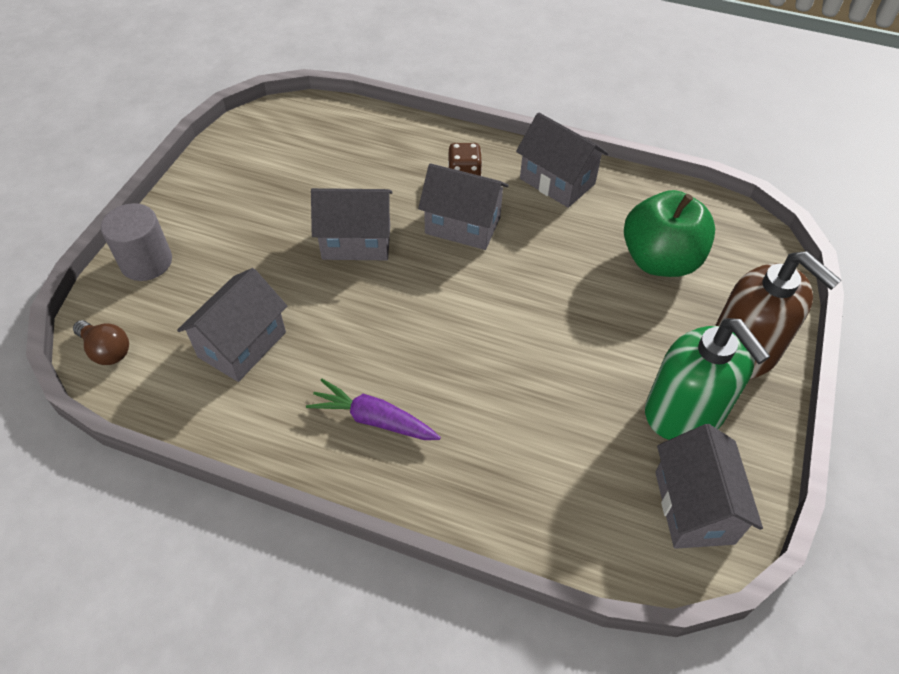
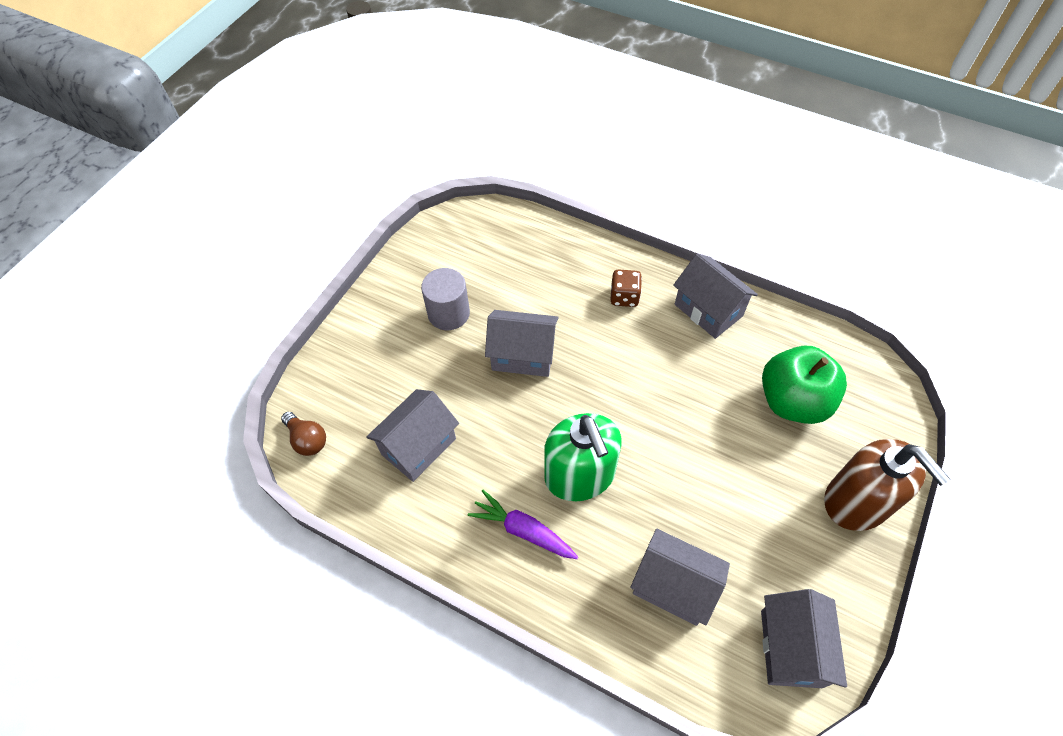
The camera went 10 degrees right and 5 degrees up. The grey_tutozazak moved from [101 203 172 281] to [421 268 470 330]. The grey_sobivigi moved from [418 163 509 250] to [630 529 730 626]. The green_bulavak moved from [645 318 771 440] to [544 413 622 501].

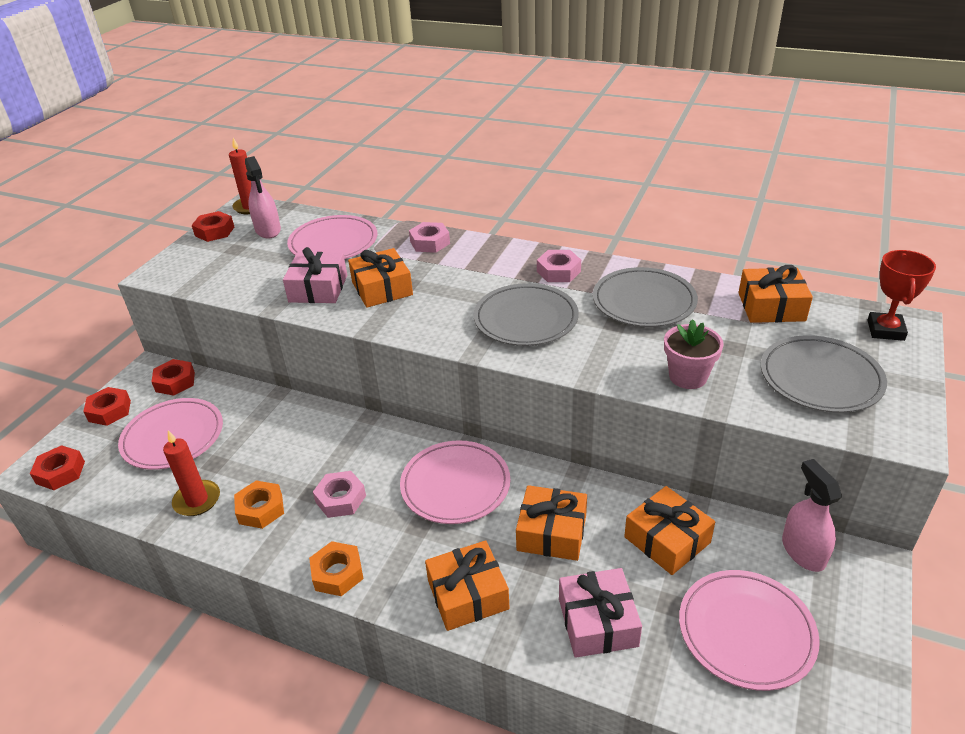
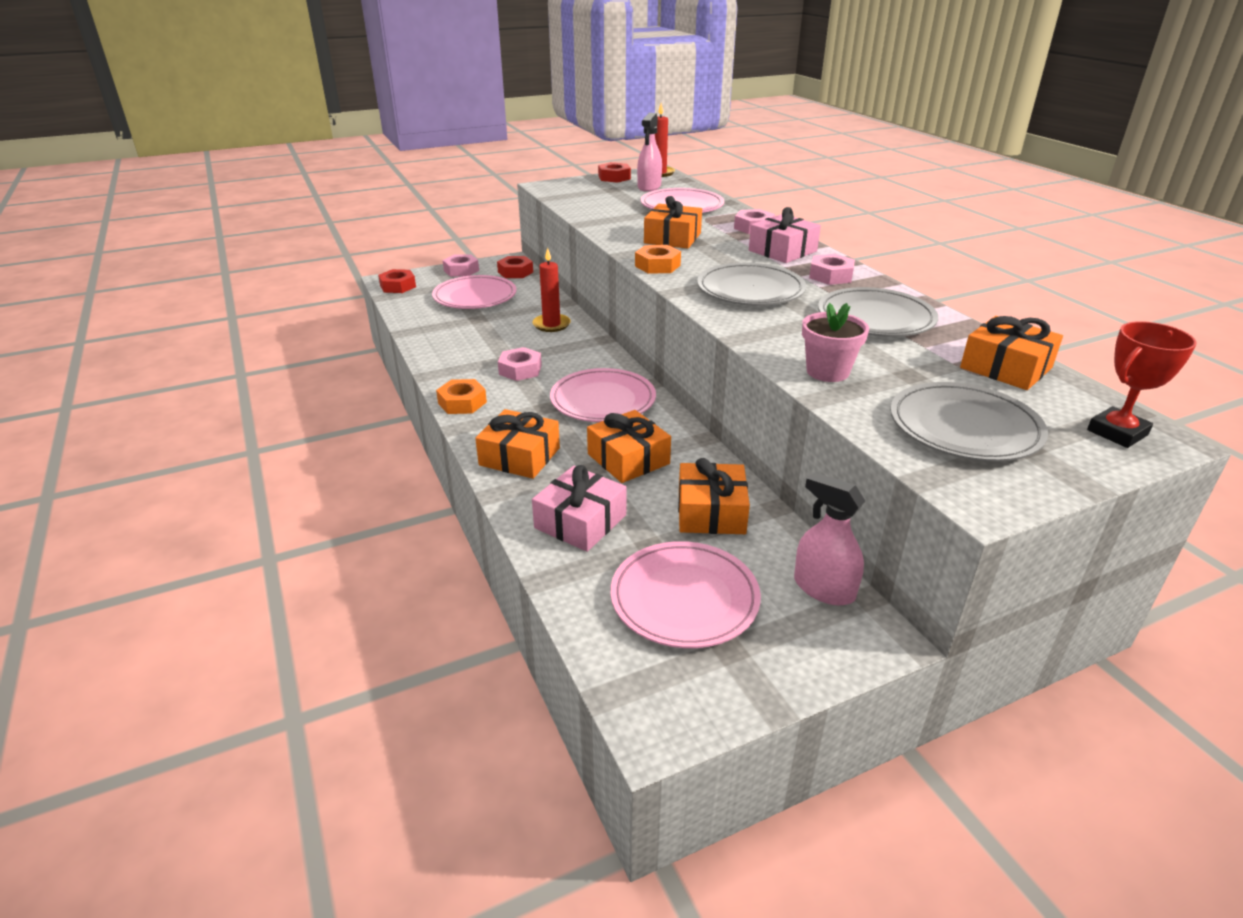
The camera went 40 degrees right and 5 degrees down. The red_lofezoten at [83 387 131 426] became the pink_lofezoten at [443 255 479 277]. The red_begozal moved from [163 430 220 516] to [532 248 571 332]. The orange_lofezoten moved from [234 481 284 529] to [635 245 681 274]. The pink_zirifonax moved from [283 247 347 303] to [749 207 821 263]. The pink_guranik at [782 459 842 572] turned 75 degrees counterclockwise.

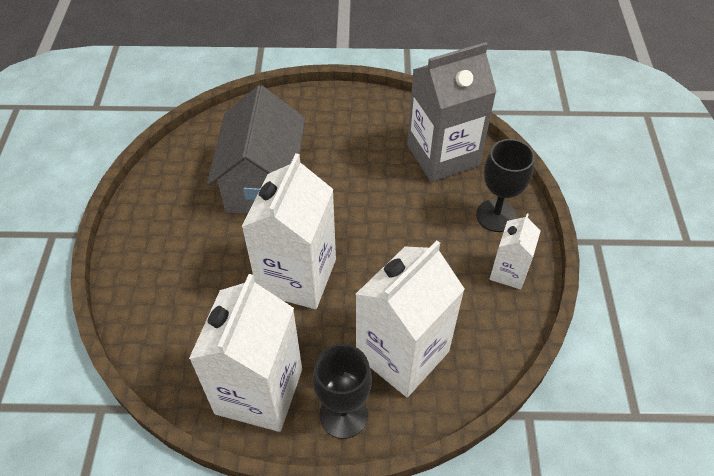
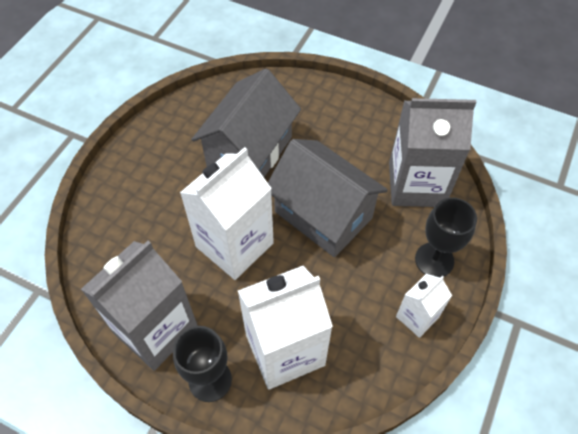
The camera went 25 degrees right and 5 degrees up. The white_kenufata at [189 274 302 432] became the grey_kenufata at [81 241 198 371]. The grey_sobivigi at [268 139 388 257] appeared.

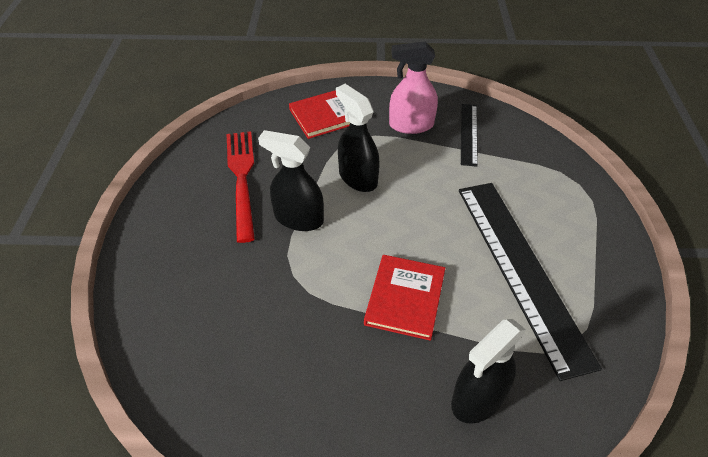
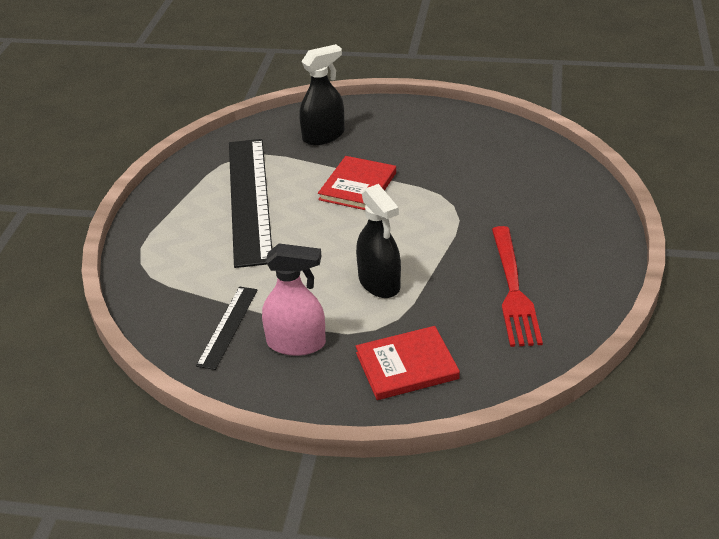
The camera went 170 degrees left and 10 degrees down. The black_guranik at [258 130 324 231] disappeared.

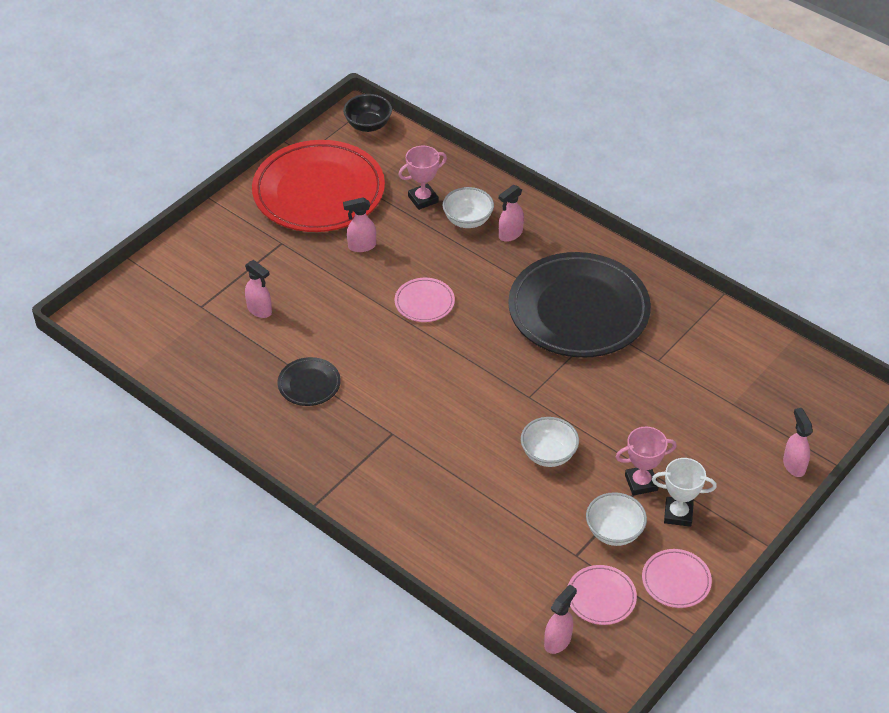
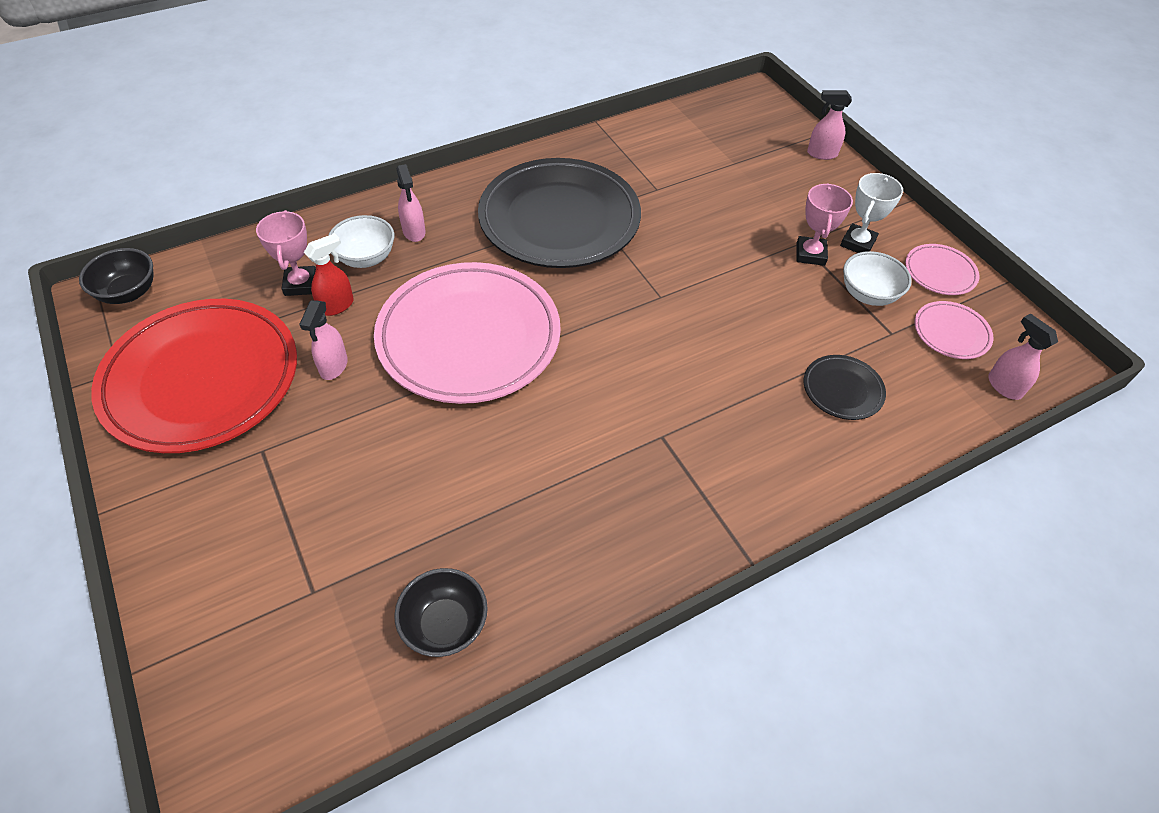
The camera went 70 degrees left and 5 degrees up. The pink_guranik at [245 260 272 318] disappeared. The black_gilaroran moved from [278 357 341 406] to [804 355 886 420]. The pink_gilaroran at [395 278 455 322] changed to 2.34 times the size. The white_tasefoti at [521 417 579 467] disappeared. The red_guranik at [304 233 354 316] appeared. The black_tasefoti at [394 568 488 657] appeared.

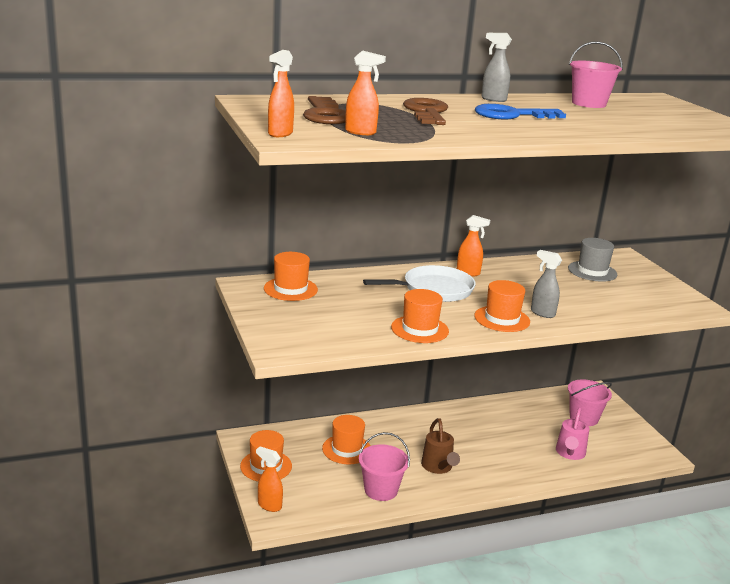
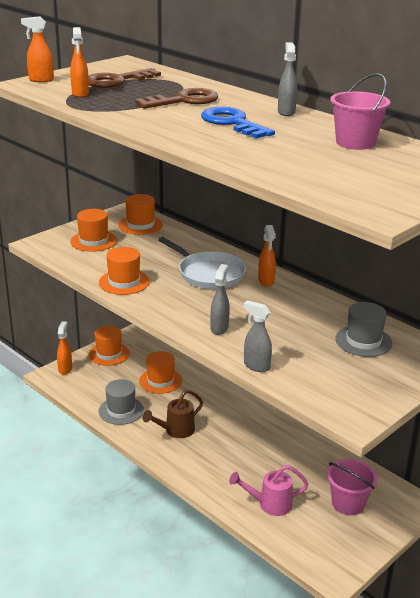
The camera went 65 degrees right and 5 degrees up. The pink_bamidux at [359 432 410 501] was replaced by the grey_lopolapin at [99 379 144 425]. The orange_lopolapin moved from [474 280 530 332] to [70 209 117 252]. The grey_guranik at [243 300 272 372] appeared.

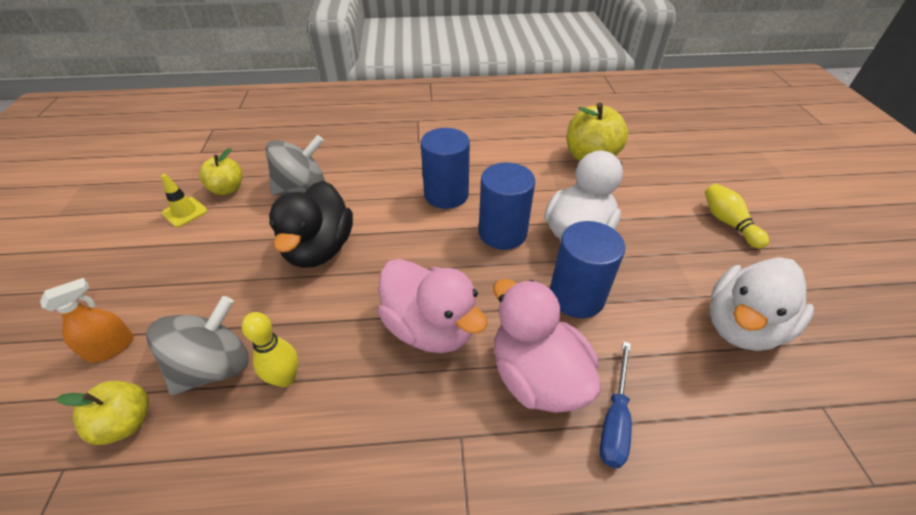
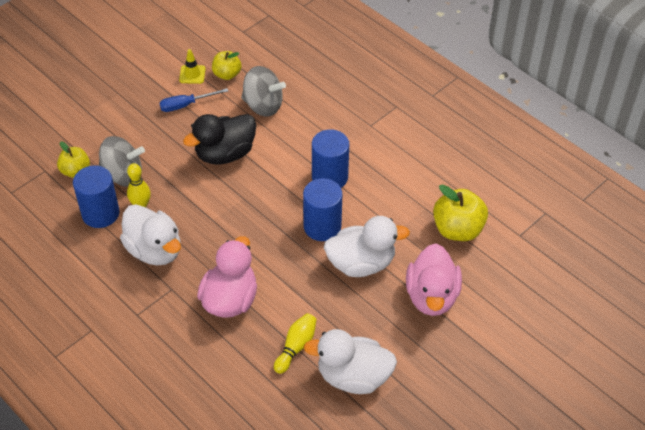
The camera went 50 degrees right and 5 degrees up. The orange_guranik at [40 278 134 362] disappeared. The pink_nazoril moved from [378 259 488 353] to [406 243 462 316]. The blue_tutozazak moved from [550 221 625 318] to [73 165 119 228]. The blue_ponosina moved from [600 341 632 468] to [160 88 228 112]. The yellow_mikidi moved from [705 184 769 249] to [274 313 316 374]. The white_nazoril at [120 204 181 265] appeared.

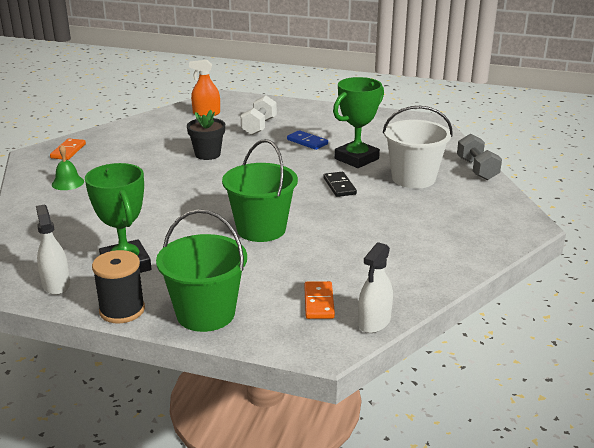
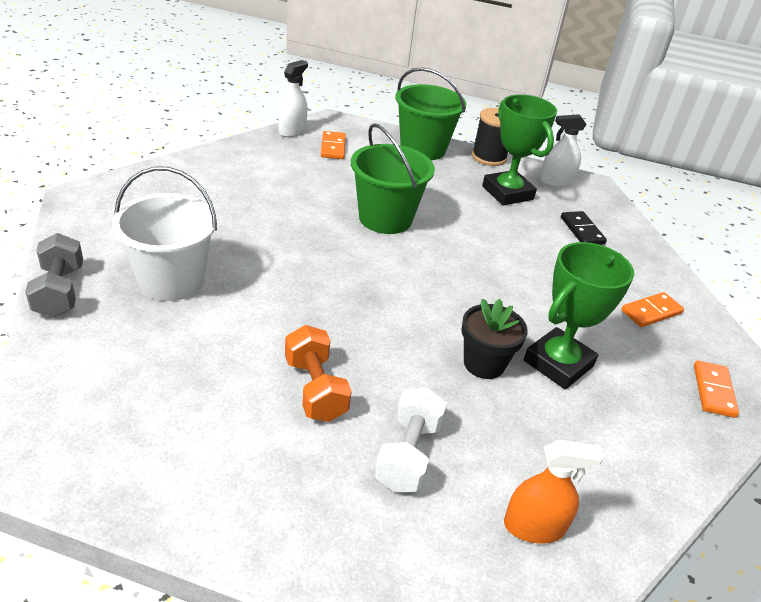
The camera went 175 degrees right and 10 degrees up. The white_guranik at [36 204 70 295] turned 105 degrees clockwise. The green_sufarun at [52 145 84 190] was replaced by the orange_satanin at [621 292 684 327]. The blue_satanin at [287 130 328 150] was replaced by the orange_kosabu at [285 325 352 422]. The black_satanin moved from [323 172 357 197] to [561 211 607 245]. The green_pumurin moved from [333 77 384 168] to [524 242 634 389].

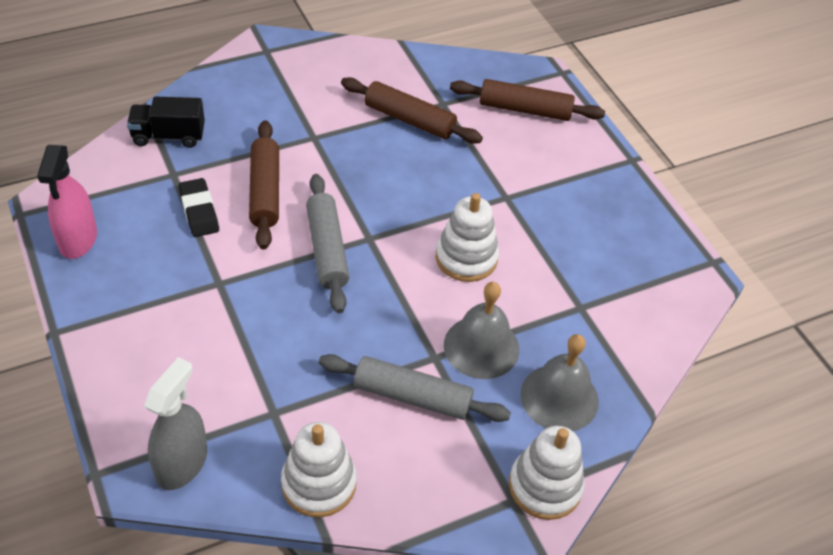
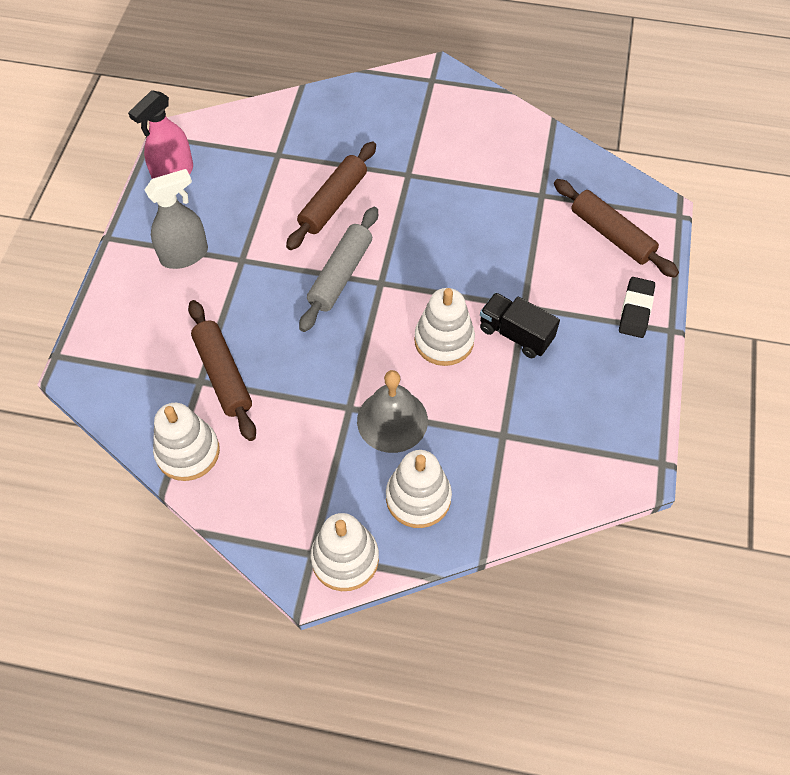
The camera went 40 degrees right and 10 degrees up. The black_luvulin moved from [127 96 205 148] to [480 292 560 358]. The grey_guranik moved from [144 357 207 490] to [144 169 208 269]. The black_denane moved from [179 178 219 237] to [619 277 655 338]. The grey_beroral at [319 354 511 422] disappeared. The brown_beroral moved from [341 77 483 144] to [188 300 256 441]. The grey_sufarun at [520 334 599 431] was replaced by the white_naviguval at [386 450 452 528].

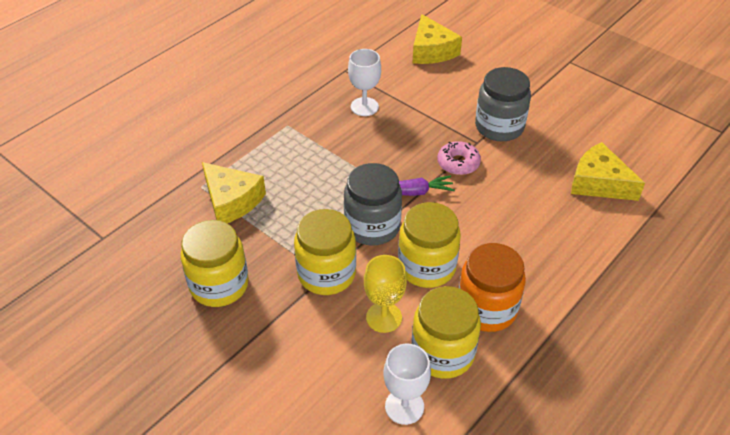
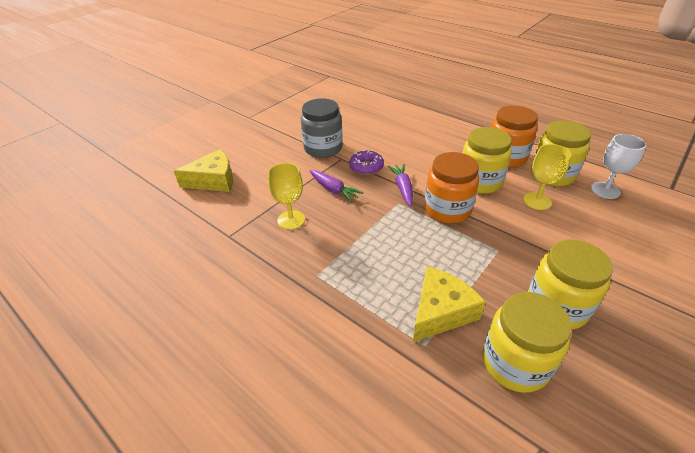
The camera went 90 degrees left and 5 degrees down. The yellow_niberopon moved from [294 209 356 295] to [482 292 572 393]. The grey_niberopon at [344 163 402 246] became the orange_niberopon at [424 152 479 223]. The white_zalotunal at [348 49 381 116] became the yellow_zalotunal at [268 163 305 230]. The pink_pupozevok at [438 141 481 175] became the purple_pupozevok at [349 150 384 175]. The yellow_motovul at [571 142 645 201] disappeared. The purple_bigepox at [310 170 364 202] appeared.

